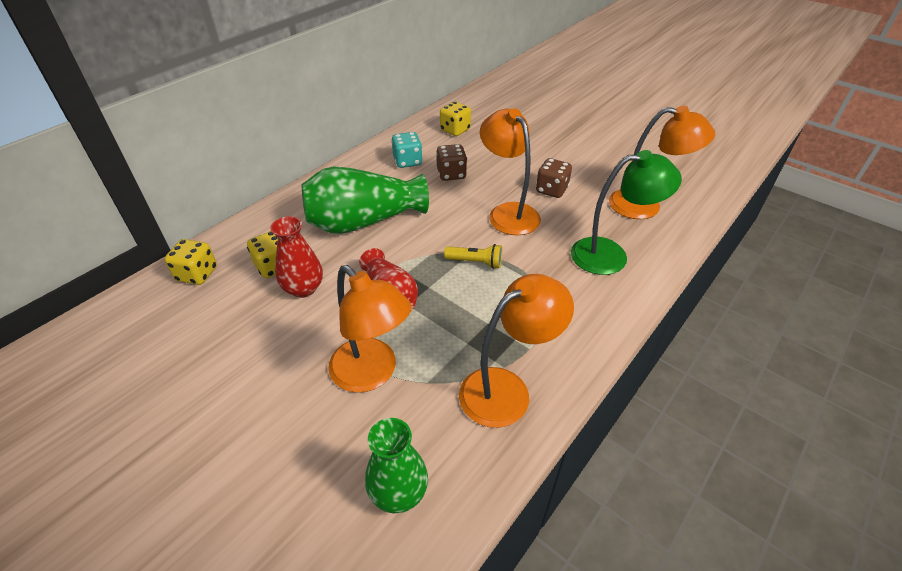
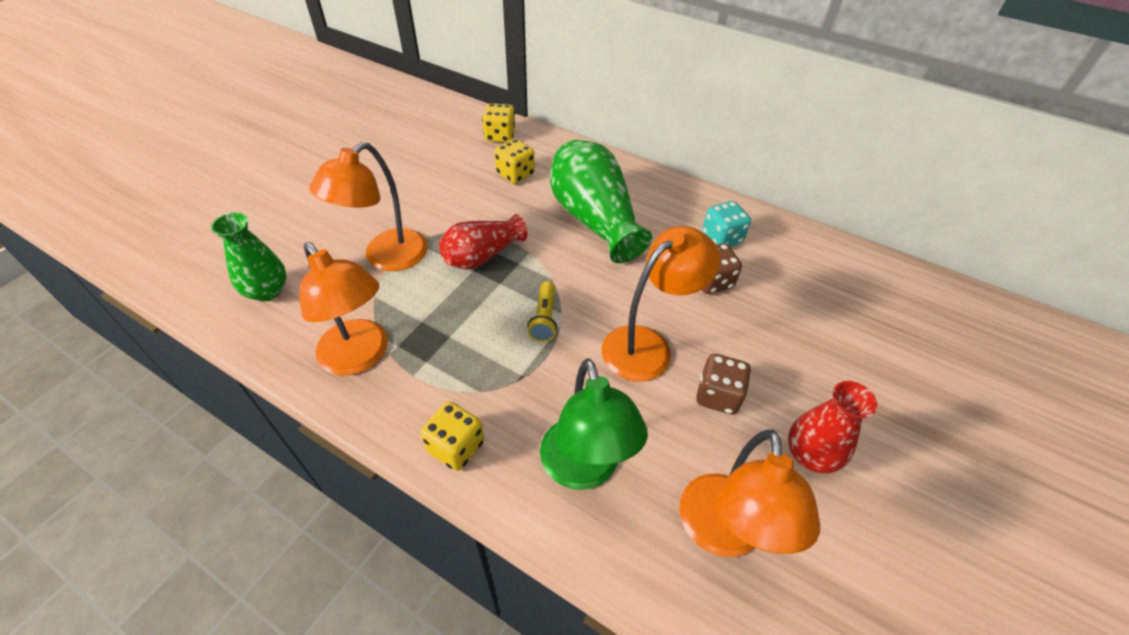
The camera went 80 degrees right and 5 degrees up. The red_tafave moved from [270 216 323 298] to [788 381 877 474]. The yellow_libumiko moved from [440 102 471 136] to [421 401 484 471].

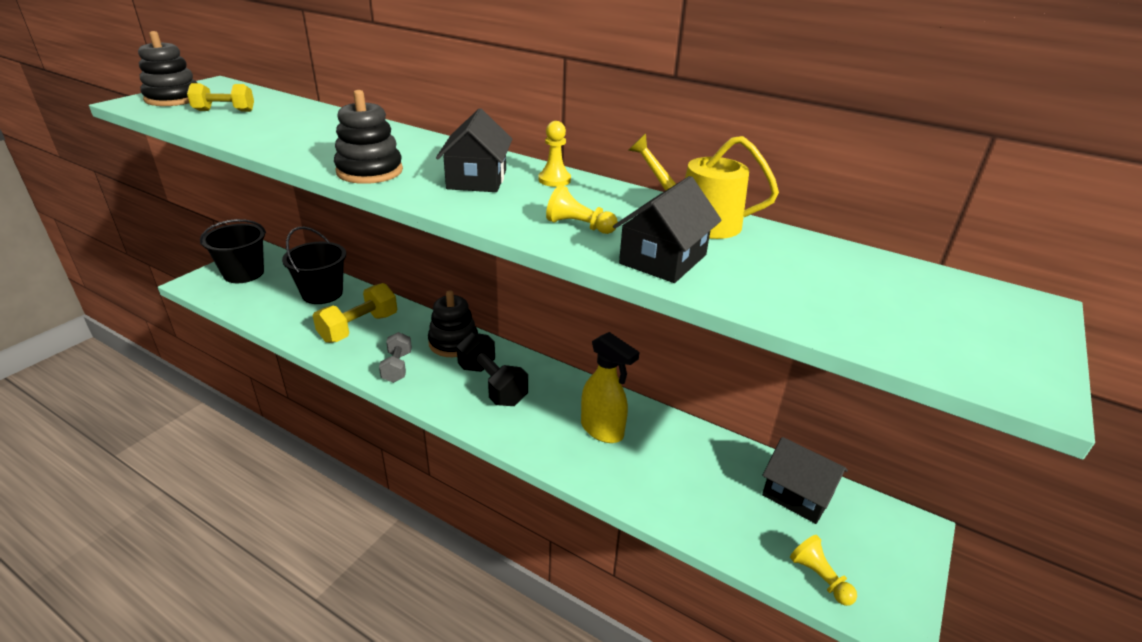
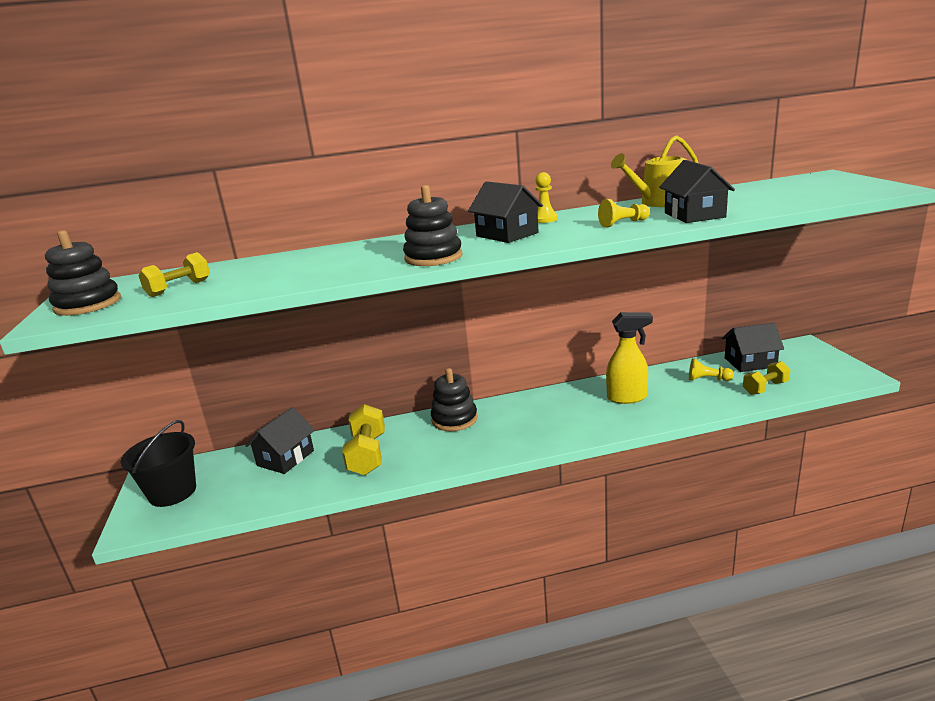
The camera went 40 degrees left and 10 degrees down. The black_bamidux at [282 226 346 304] was replaced by the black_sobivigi at [246 407 315 474]. The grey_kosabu at [379 332 412 383] disappeared. The black_kosabu at [457 332 528 406] disappeared. The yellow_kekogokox moved from [790 535 857 606] to [689 358 734 381]. The yellow_kosabu at [743 361 791 395] appeared.

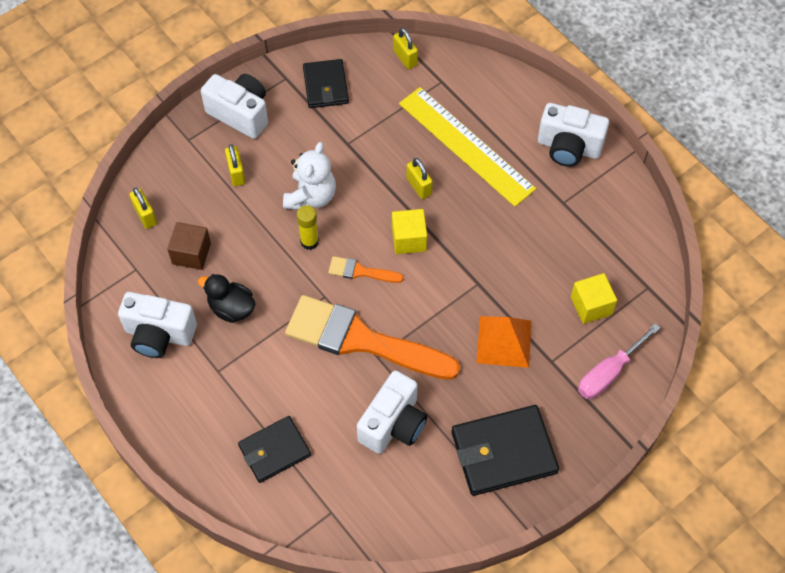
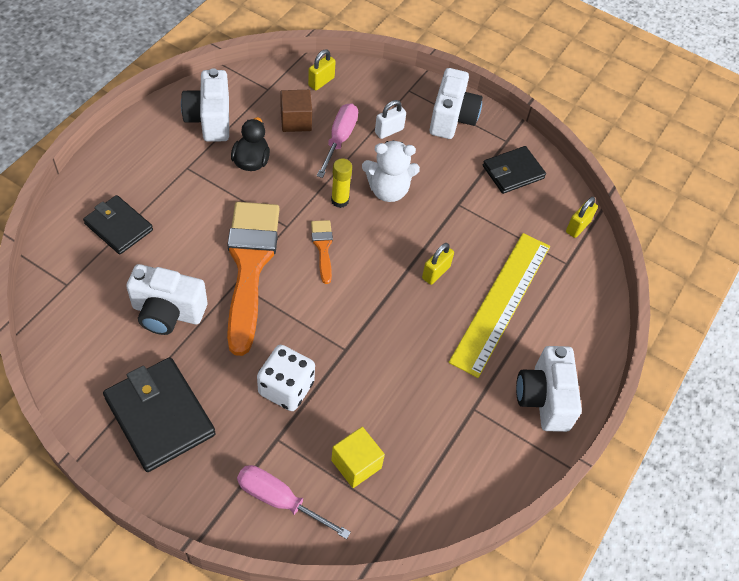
The camera went 65 degrees right and 5 degrees down. The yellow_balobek at [225 144 245 186] became the white_balobek at [375 100 406 139]. The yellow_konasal at [392 209 427 254] disappeared. The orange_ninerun at [477 316 531 368] was replaced by the white_libumiko at [257 345 315 411]. The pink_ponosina at [317 103 358 178] appeared.

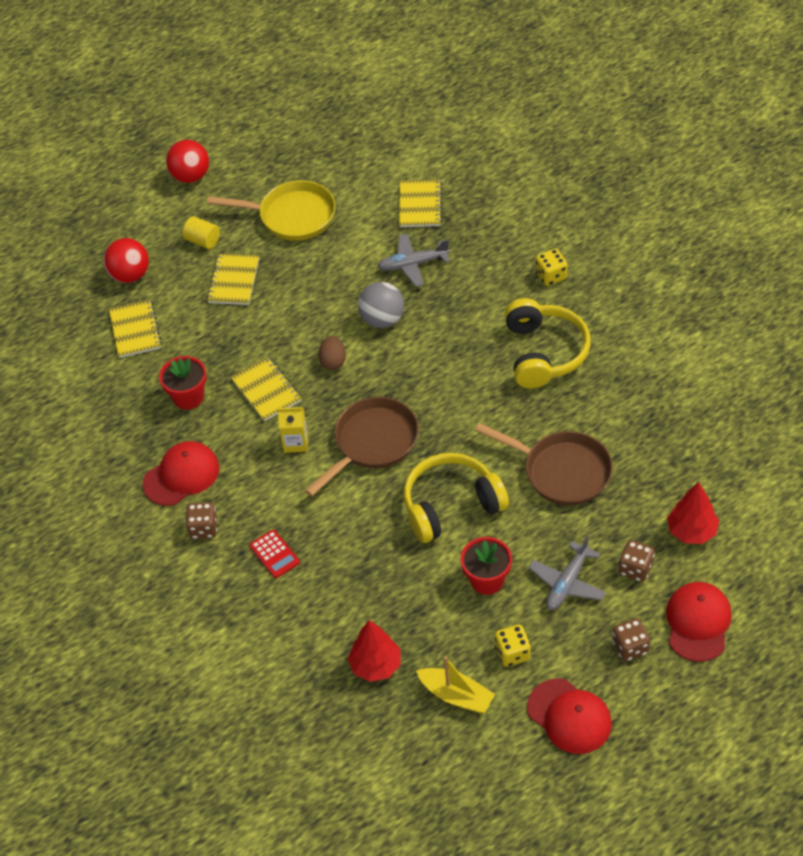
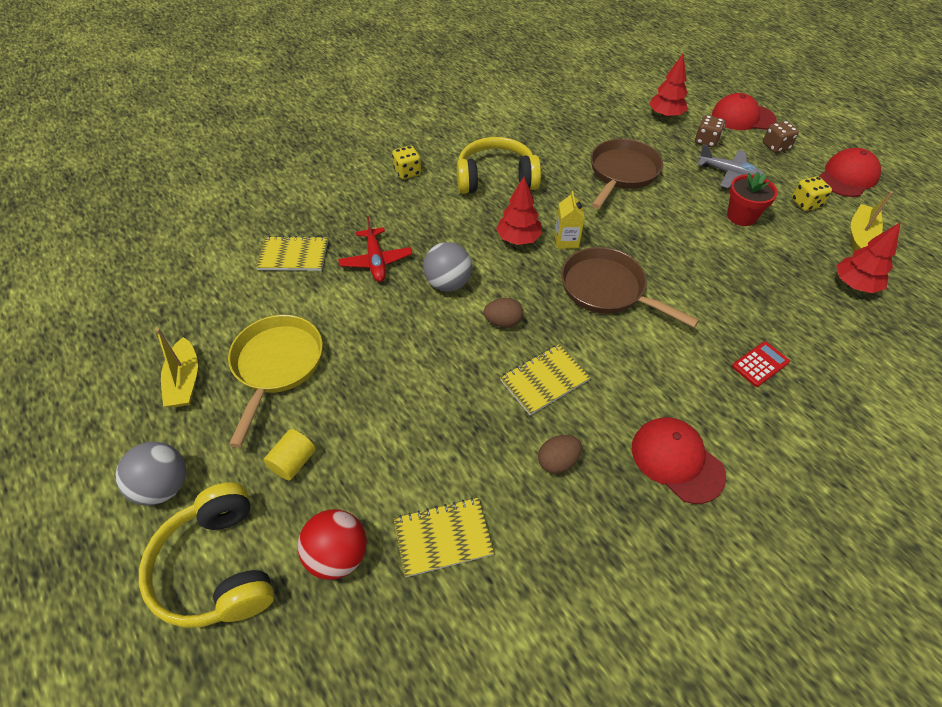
The camera went 95 degrees left and 0 degrees up. The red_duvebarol at [159 356 207 410] was replaced by the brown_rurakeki at [538 435 582 474]. The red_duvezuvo at [166 140 209 183] became the grey_duvezuvo at [116 442 186 505]. The brown_libumiko at [185 502 217 539] disappeared. The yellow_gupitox at [207 254 259 305] disappeared. The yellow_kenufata moved from [277 407 308 453] to [555 191 585 249]. The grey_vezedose at [378 234 450 287] became the red_vezedose at [338 216 412 282]. The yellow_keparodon moved from [403 453 509 543] to [139 482 274 628]. The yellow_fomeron at [156 329 198 407] appeared. The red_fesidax at [496 176 542 245] appeared.

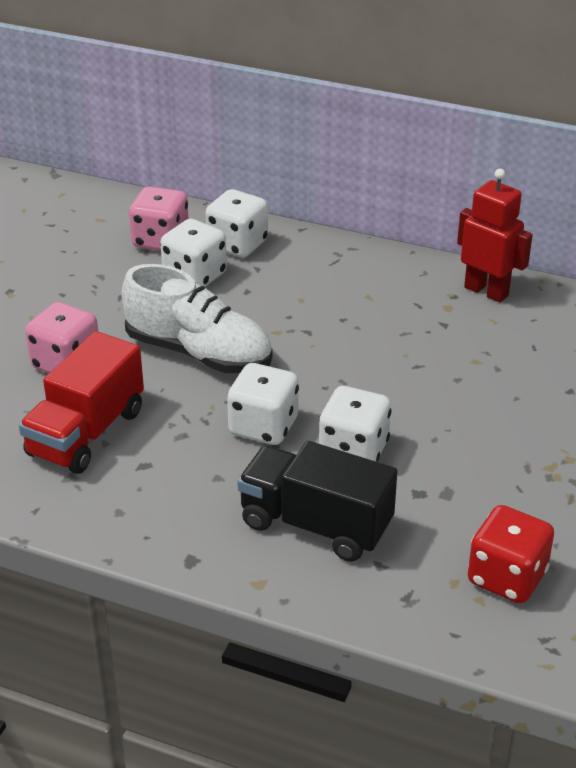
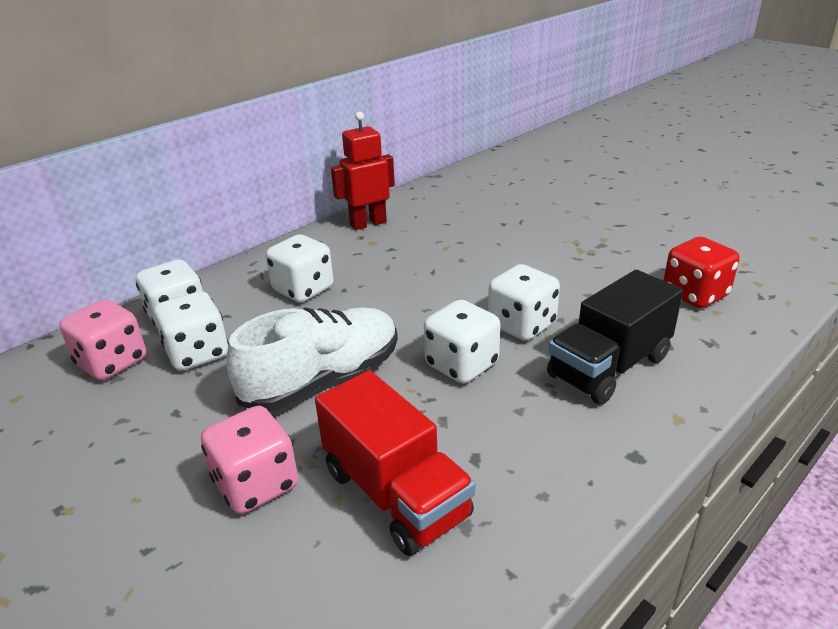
The camera went 65 degrees left and 5 degrees down. The white_libumiko at [266 234 334 302] appeared.

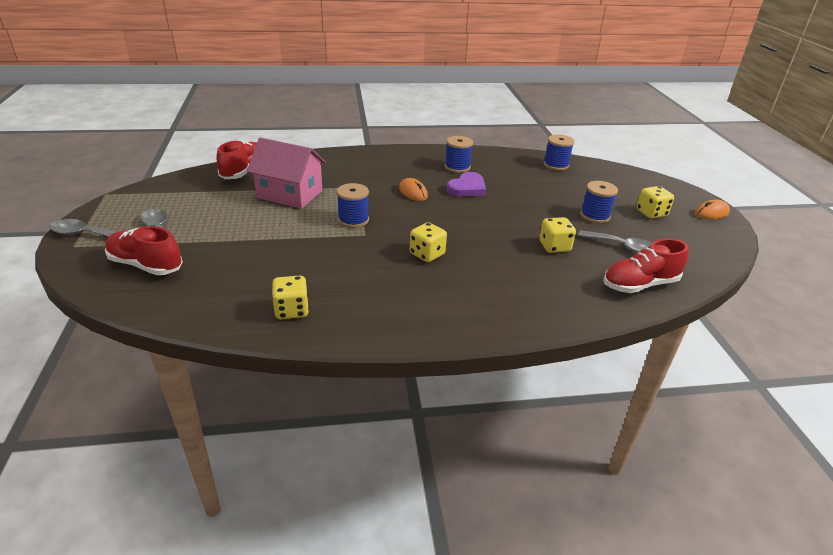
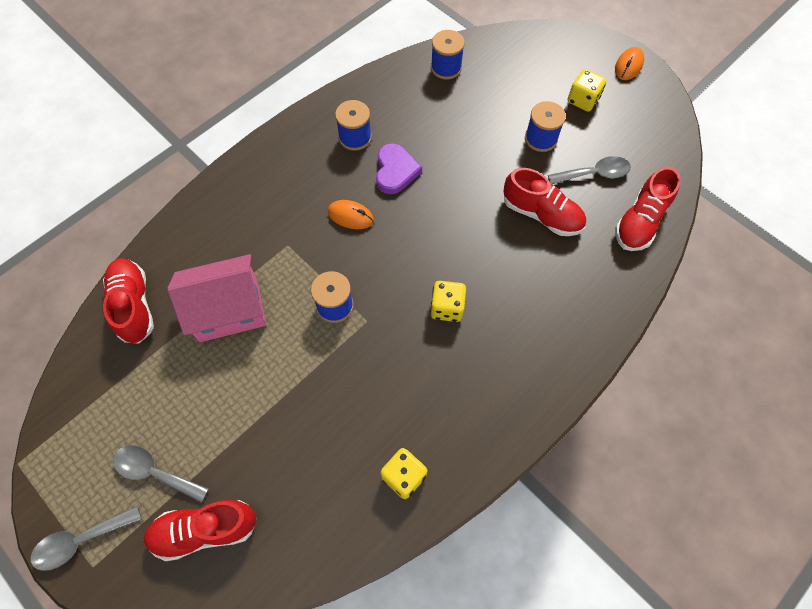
The camera went 35 degrees left and 30 degrees up. The yellow_libumiko at [539 217 576 253] was replaced by the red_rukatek at [503 168 586 236].

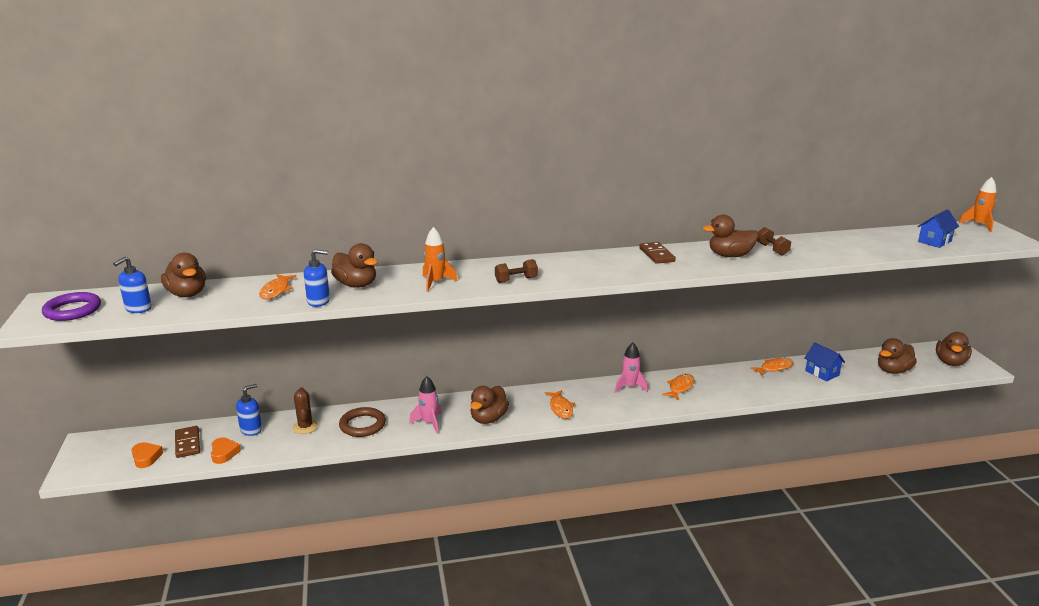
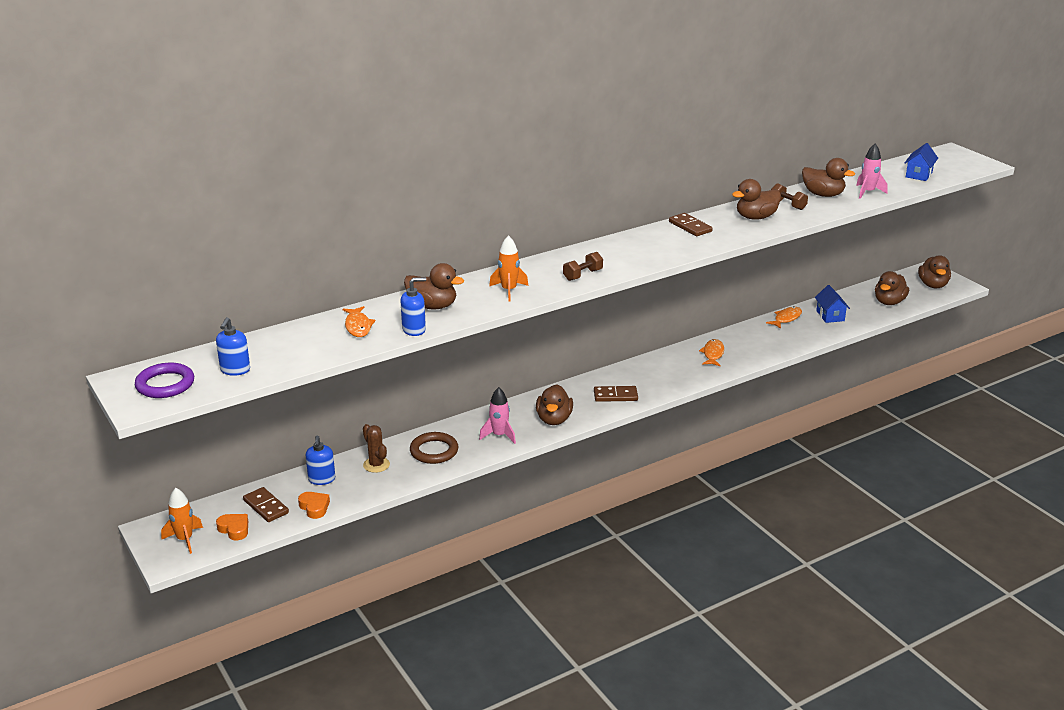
The camera went 20 degrees left and 5 degrees up. The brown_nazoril moved from [161 253 206 297] to [802 158 855 197]. The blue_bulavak at [236 384 262 436] turned 150 degrees clockwise. The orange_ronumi at [545 390 575 419] was replaced by the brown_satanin at [594 386 638 402]. The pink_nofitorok moved from [615 342 648 393] to [856 144 888 199]. The blue_sobivigi at [805 343 845 381] turned 45 degrees clockwise. The orange_nofitorok moved from [959 177 997 232] to [161 488 203 554].

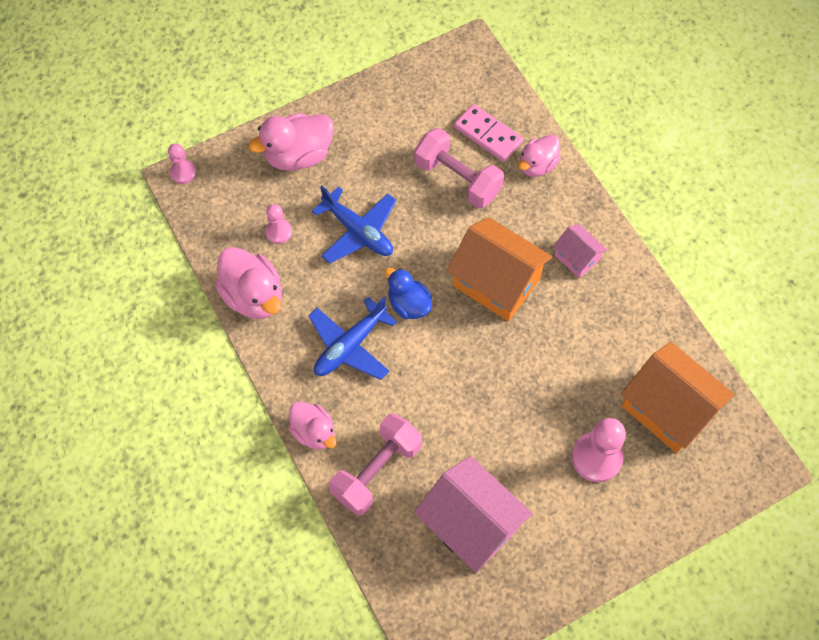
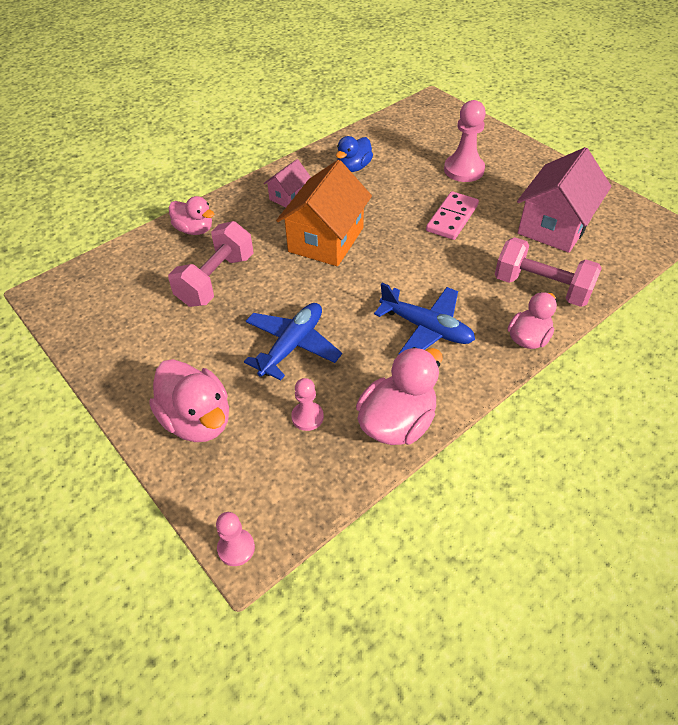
The camera went 100 degrees left and 15 degrees down. The blue_nazoril moved from [385 268 432 319] to [336 136 373 172]. The pink_satanin moved from [454 104 523 162] to [426 191 479 240]. The orange_sobivigi at [621 342 735 453] disappeared.

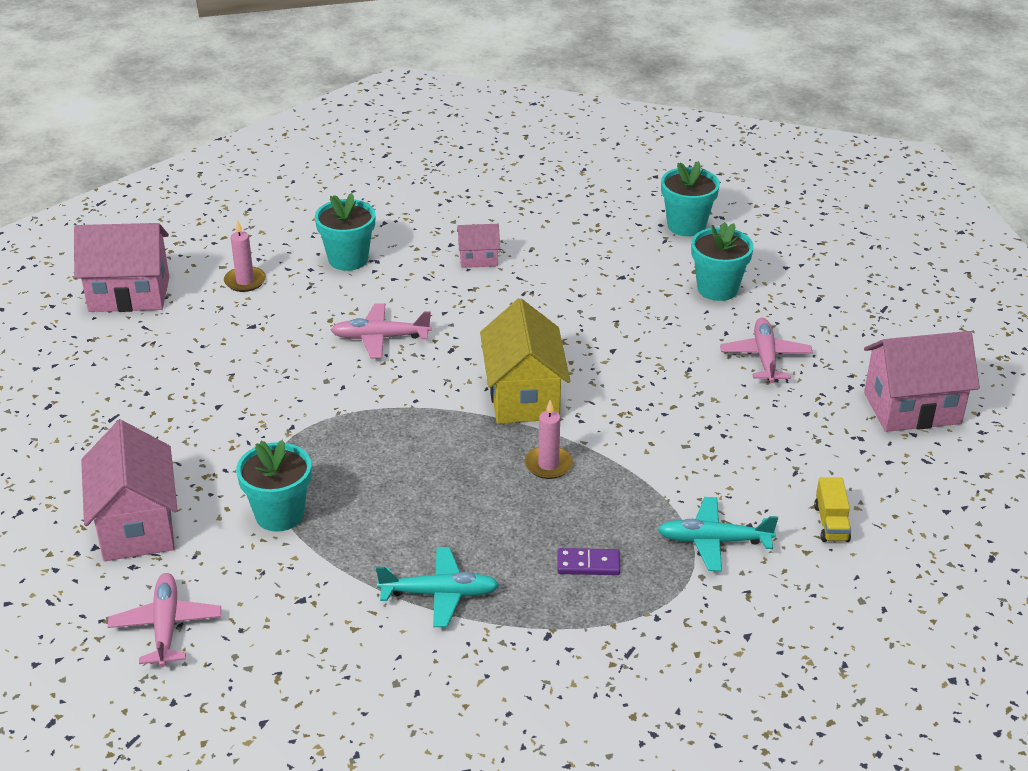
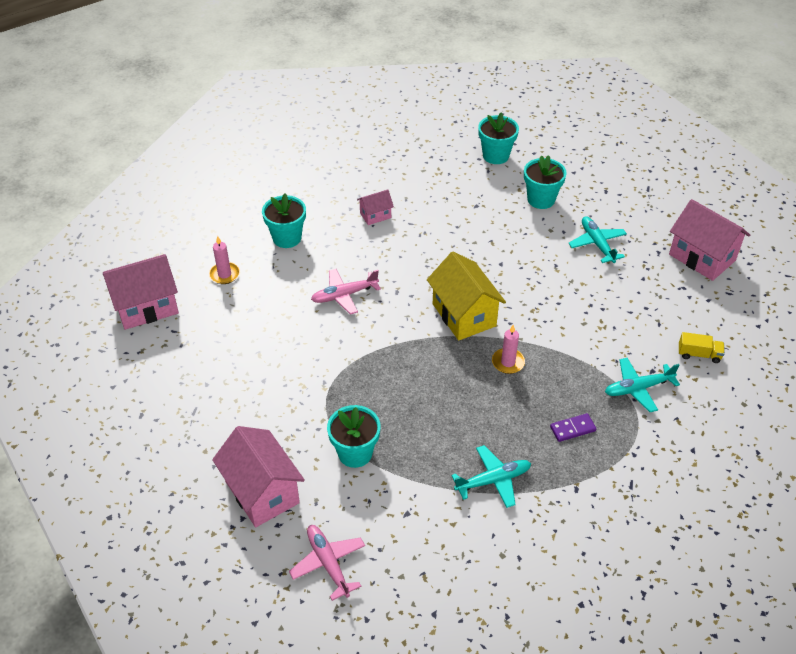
The camera went 20 degrees left and 10 degrees up. The pink_vezedose at [720 318 813 383] became the turquoise_vezedose at [568 216 627 263]. The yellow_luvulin at [814 477 851 542] turned 60 degrees counterclockwise. The pink_sobivigi at [864 331 980 432] turned 75 degrees clockwise.

